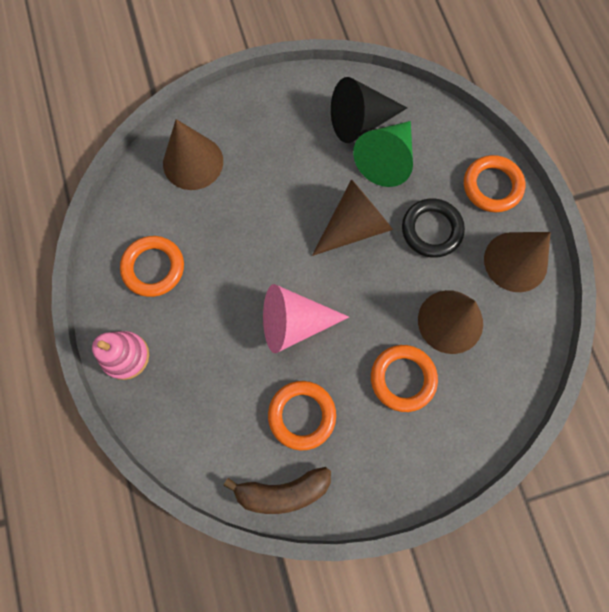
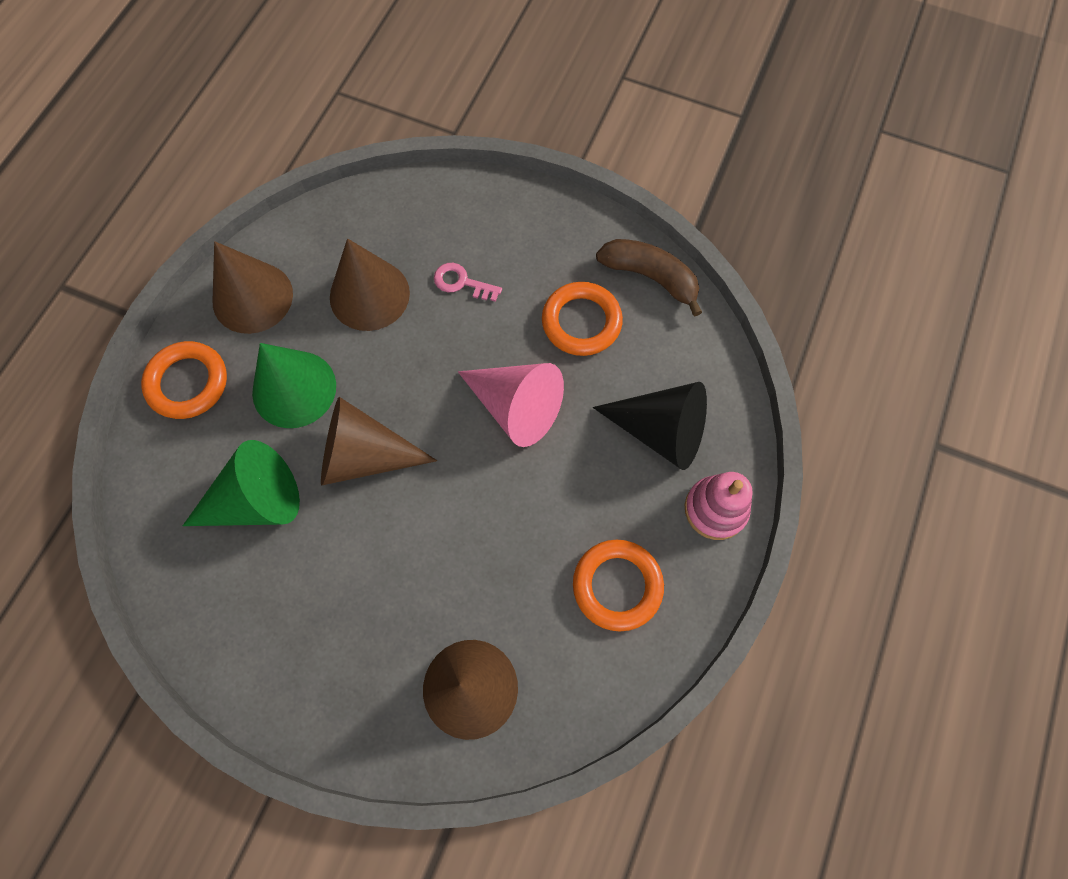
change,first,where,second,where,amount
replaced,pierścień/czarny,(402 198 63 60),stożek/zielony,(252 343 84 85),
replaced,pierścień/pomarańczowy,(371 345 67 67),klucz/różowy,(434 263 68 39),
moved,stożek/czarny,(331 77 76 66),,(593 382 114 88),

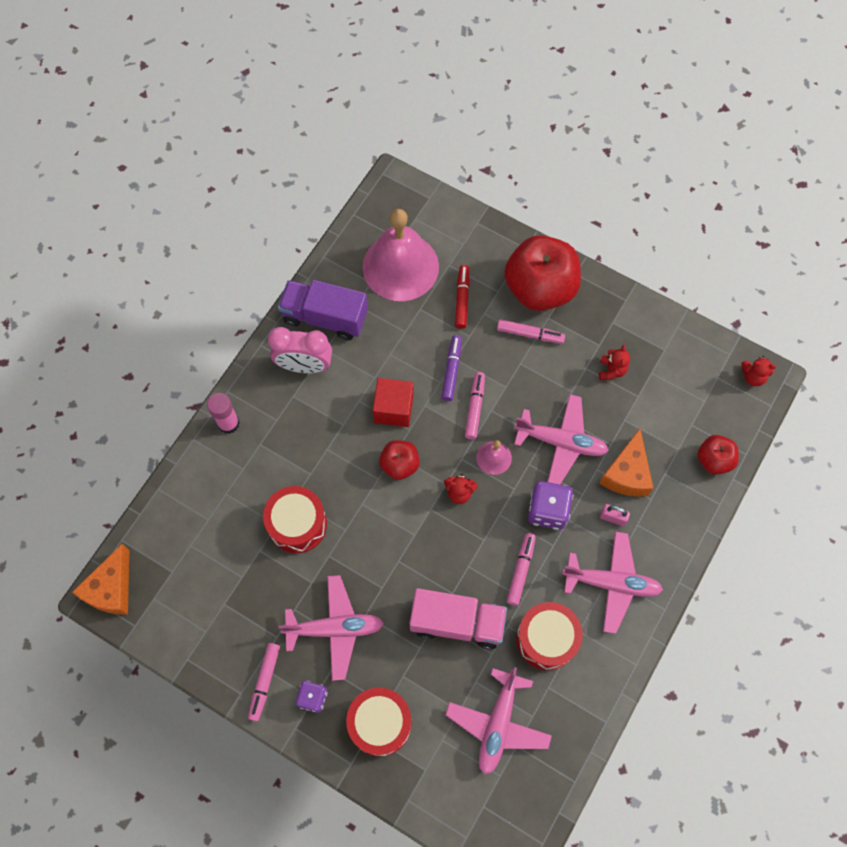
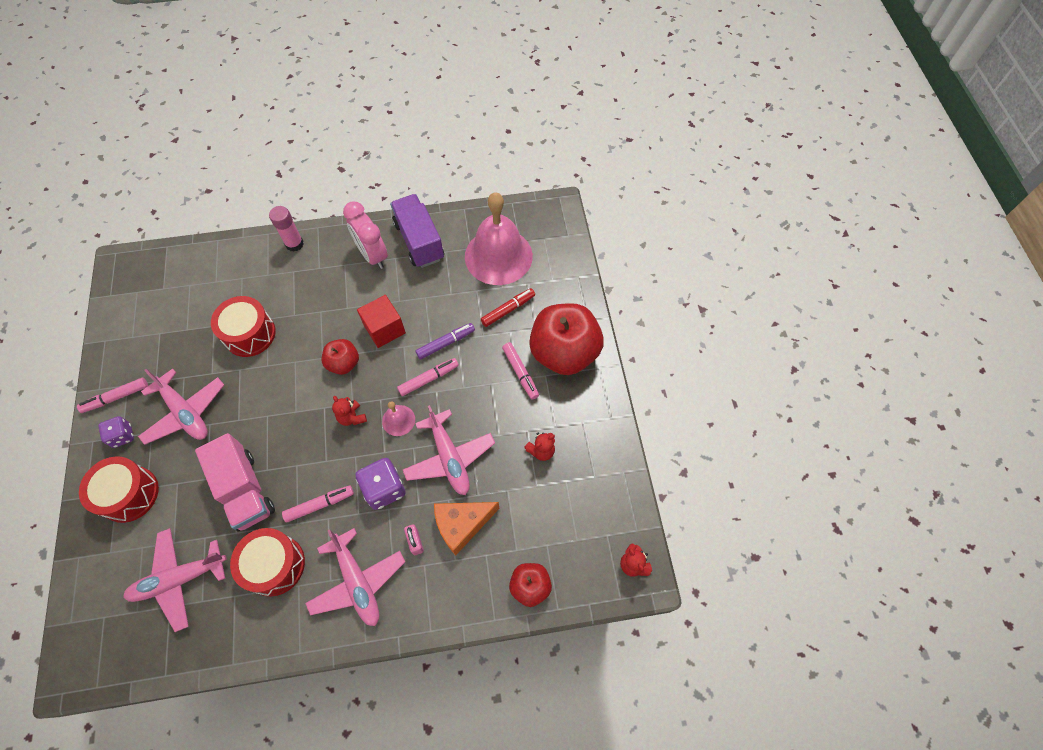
change,first,where,second,where,amount
removed,ser/pomarańczowy,(72 544 57 71),,,

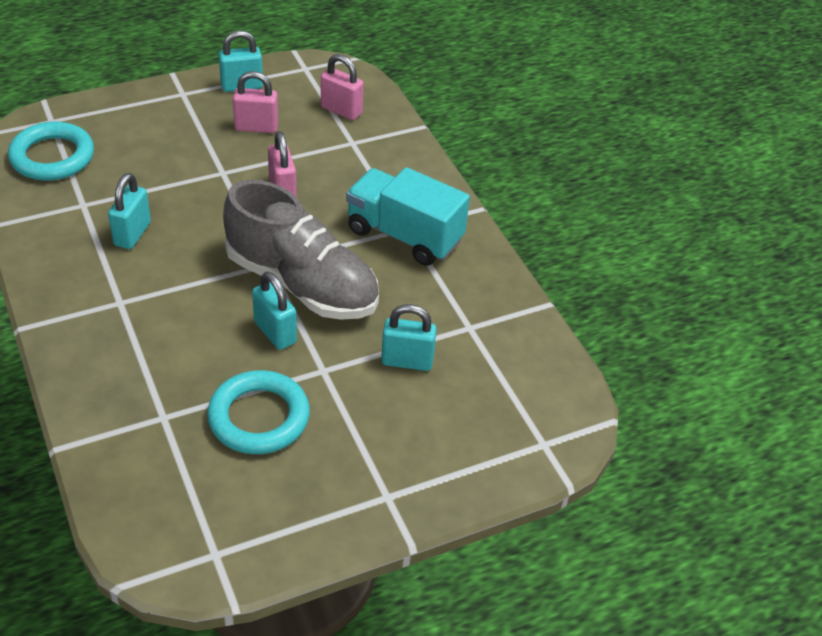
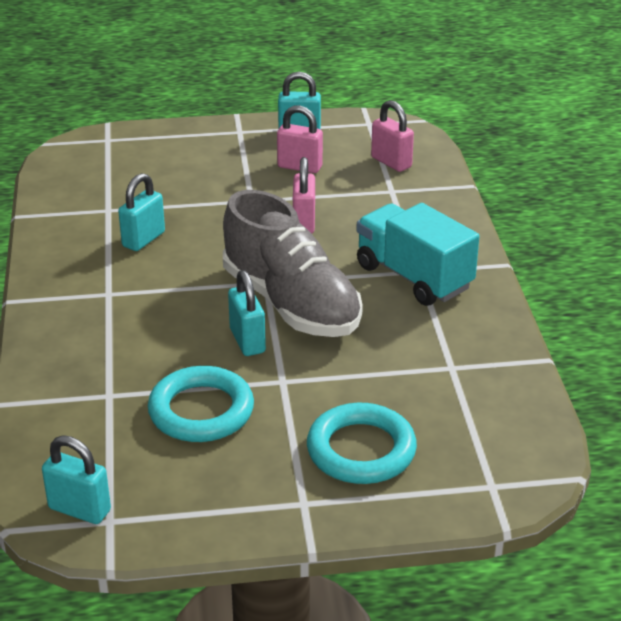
change,first,where,second,where,amount
moved,kłódka/turkusowy,(381 304 56 67),,(42 435 69 89),
moved,pierścień/turkusowy,(8 122 86 59),,(307 403 110 81),

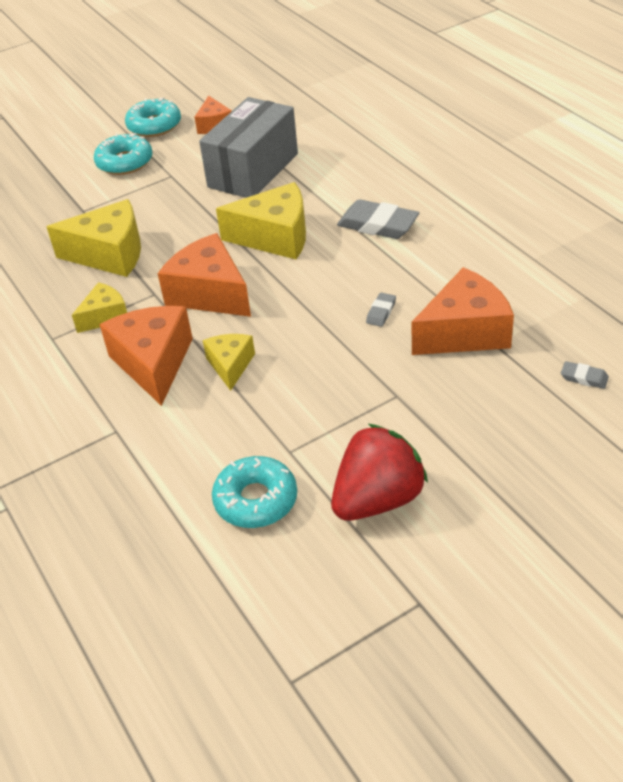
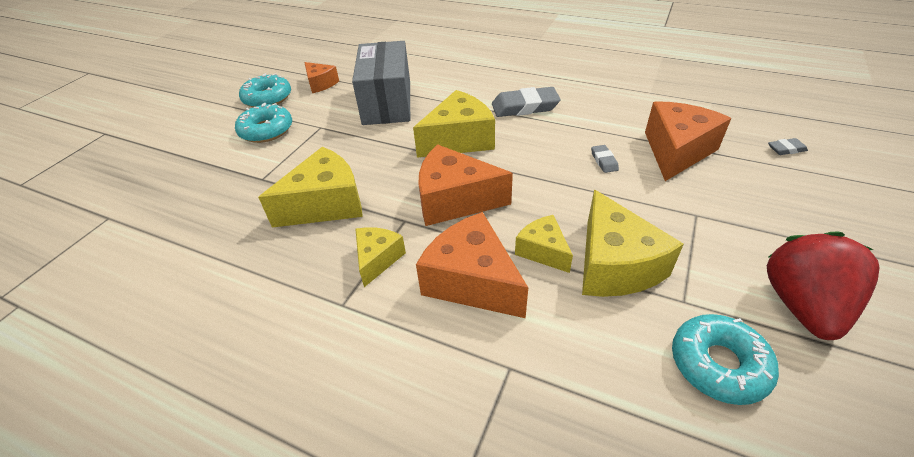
change,first,where,second,where,amount
added,,,ser/żółty,(582 190 102 107),

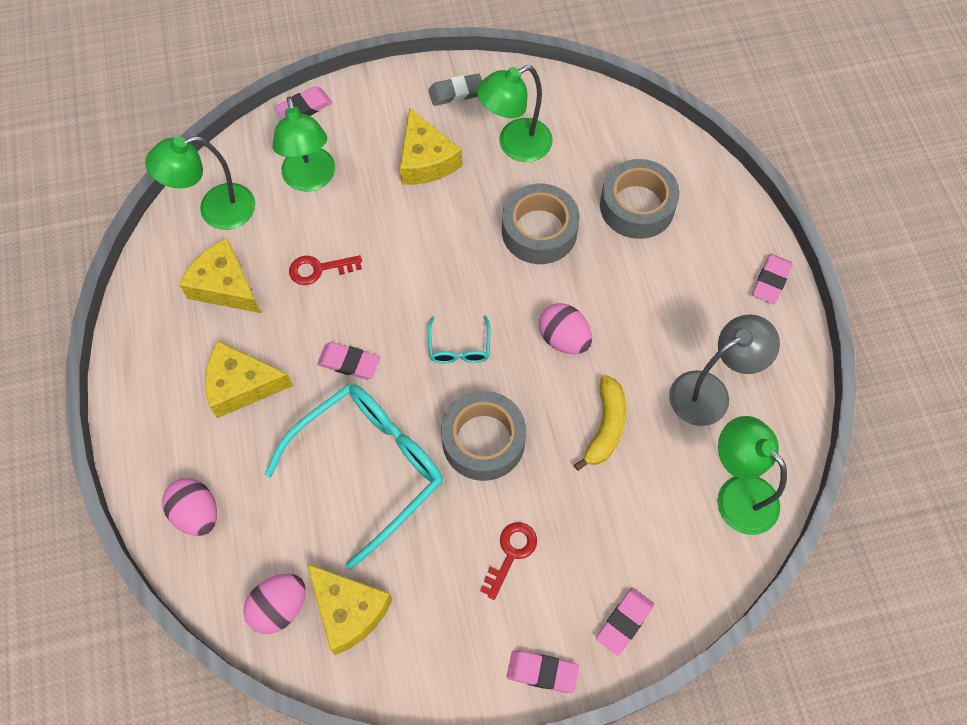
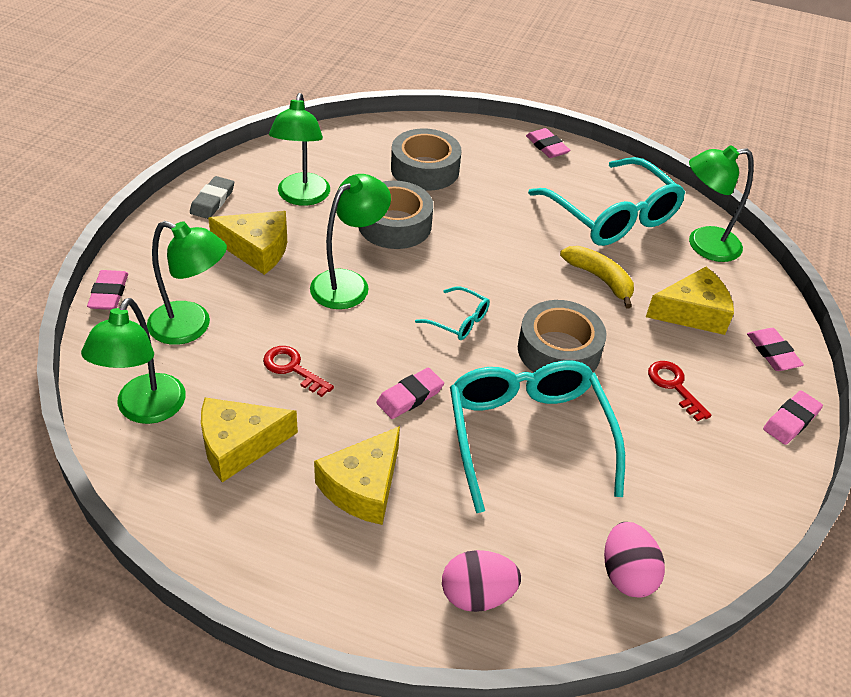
change,first,where,second,where,amount
turned,klucz/czerwony,(289 255 73 30),,(263 346 71 51),105 degrees clockwise
added,,,lampka/zielony,(310 174 81 135),
replaced,lampka/szary,(669 314 111 112),okulary/turkusowy,(528 157 157 89),
moved,ser/żółty,(307 564 86 91),,(646 267 88 68),
removed,jajko/różowy,(539 303 53 51),,,

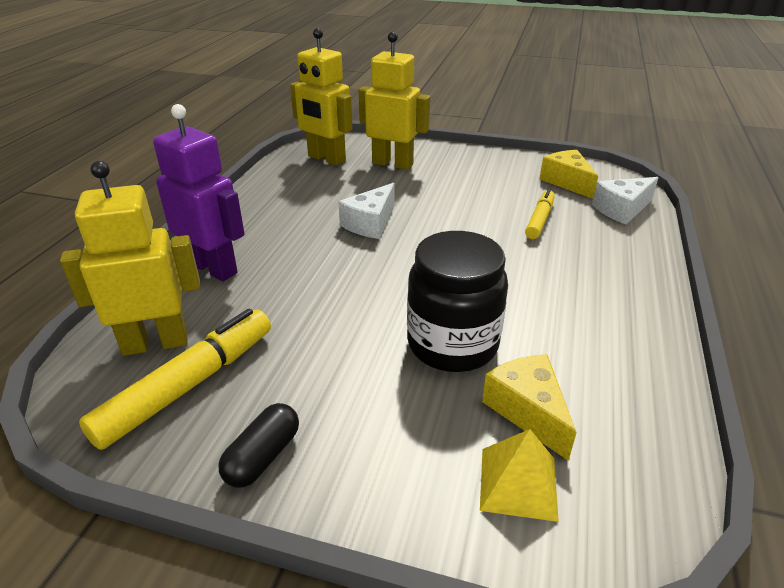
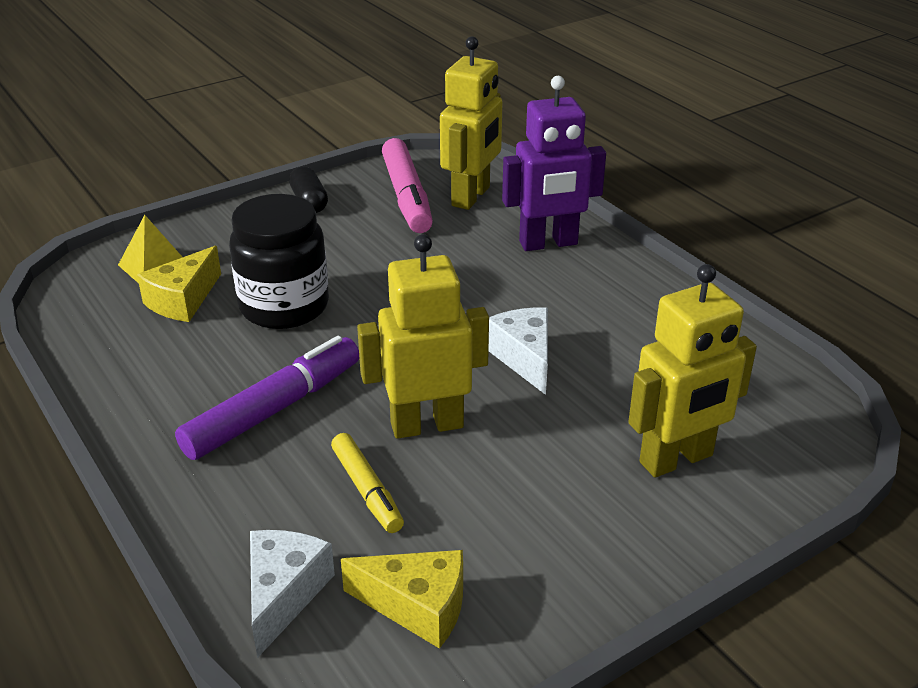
change,first,where,second,where,amount
turned,ser/żółty,(482 354 95 107),,(137 246 84 76),105 degrees clockwise
added,,,flamaster/fioletowy,(175 336 184 124),
moved,robot/żółty,(290 28 62 138),,(357 234 132 205),
recoloured,flamaster/żółty,(79 309 192 141),flamaster/różowy,(382 138 51 95),

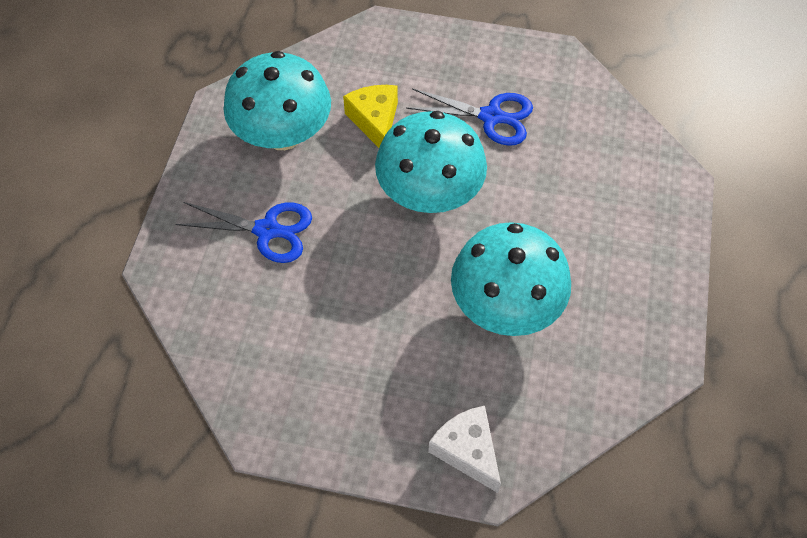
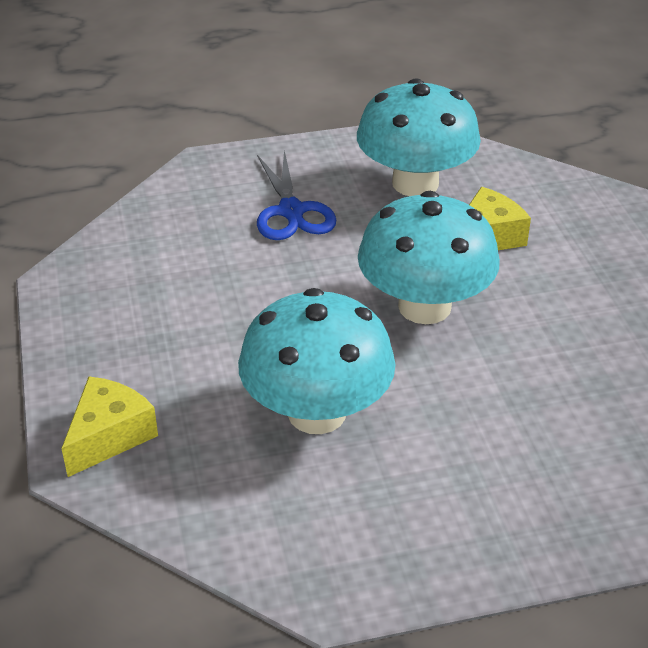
change,first,where,second,where,amount
recoloured,ser/biały,(428 406 73 87),ser/żółty,(61 376 97 101),
removed,nożyczki/niebieski,(406 88 127 58),,,

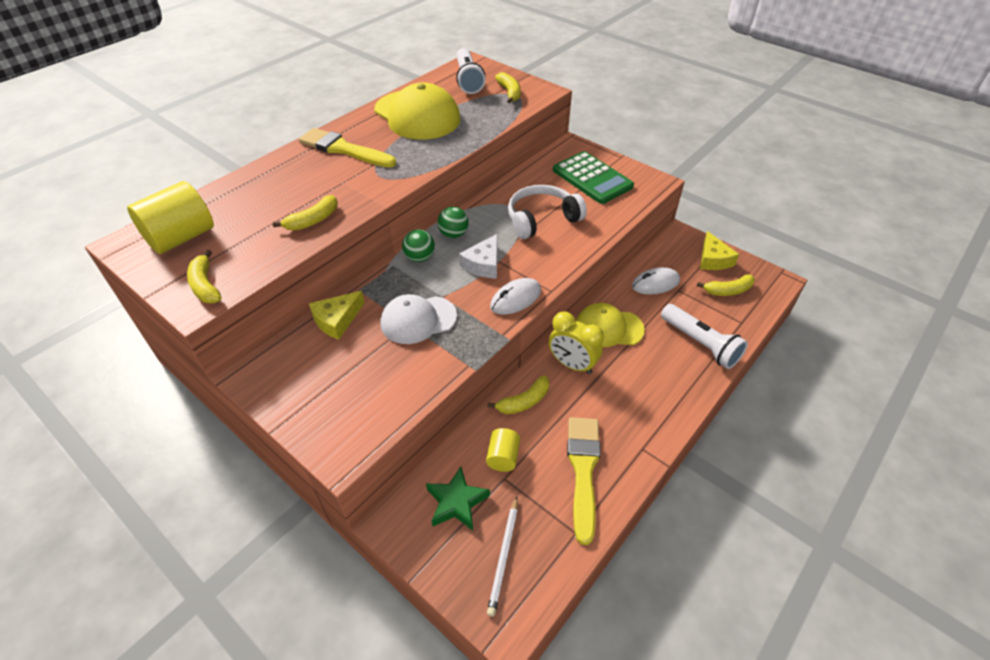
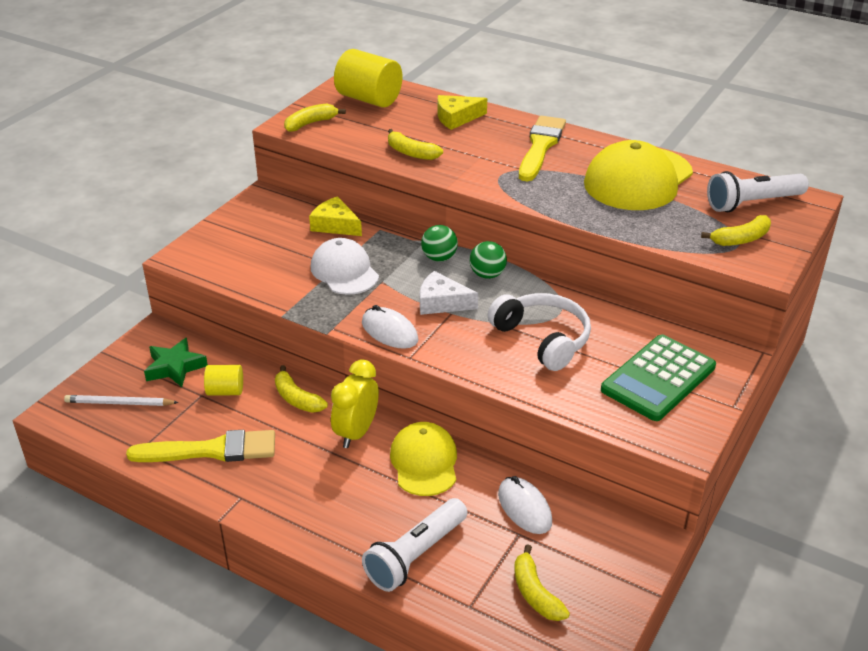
change,first,where,second,where,amount
moved,ser/żółty,(700 231 40 39),,(438 95 49 35),

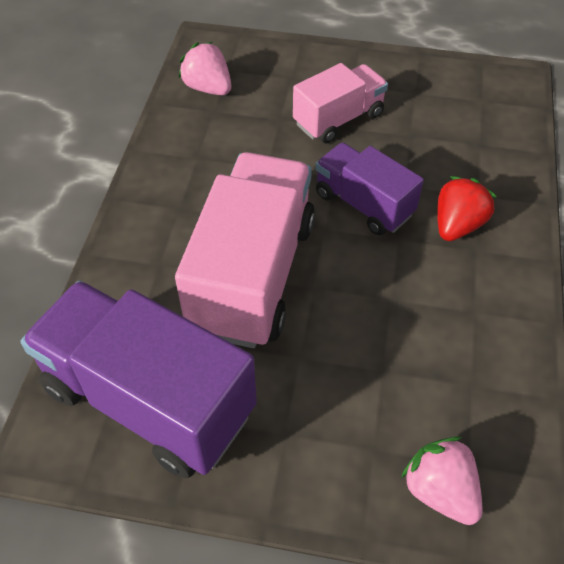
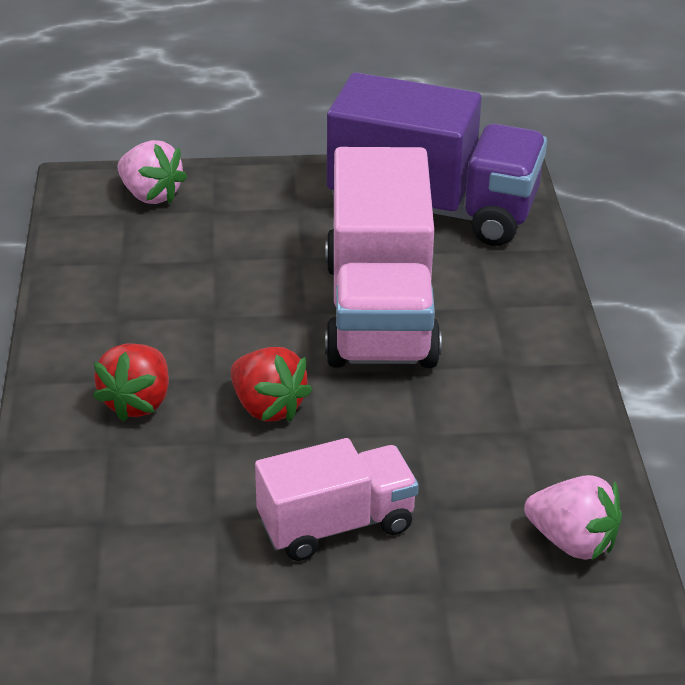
change,first,where,second,where,amount
replaced,ciężarówka/fioletowy,(315 143 109 92),truskawka/czerwony,(231 347 81 75),
turned,ciężarówka/różowy,(293 63 95 81),,(255 438 164 123),150 degrees counterclockwise

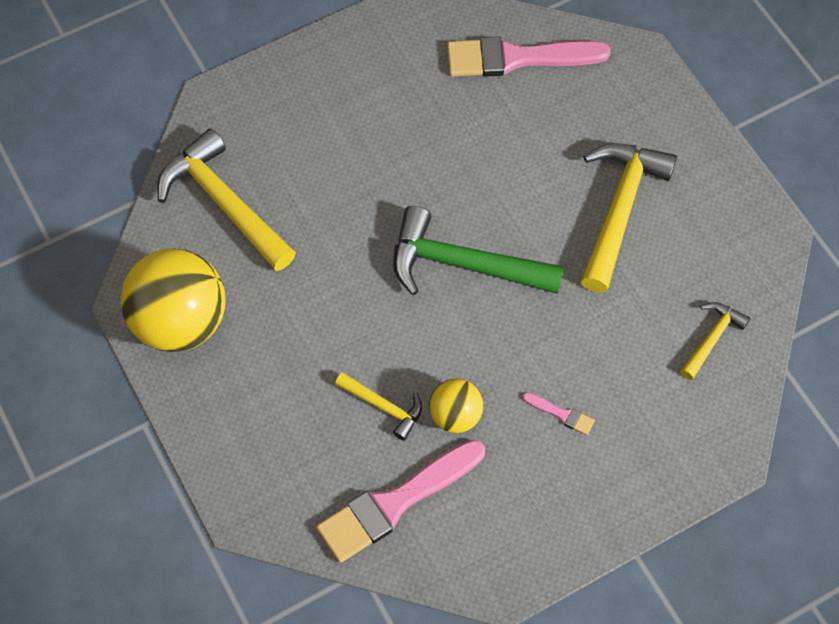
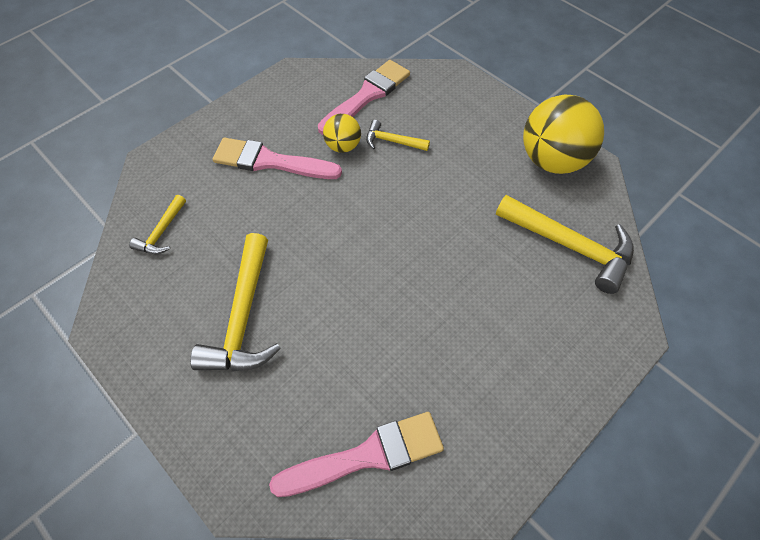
change,first,where,second,where,amount
resized,pędzel/różowy,(522 392 73 43),,(213 137 129 42),x2.42
removed,młotek/zielony,(393 206 171 89),,,

